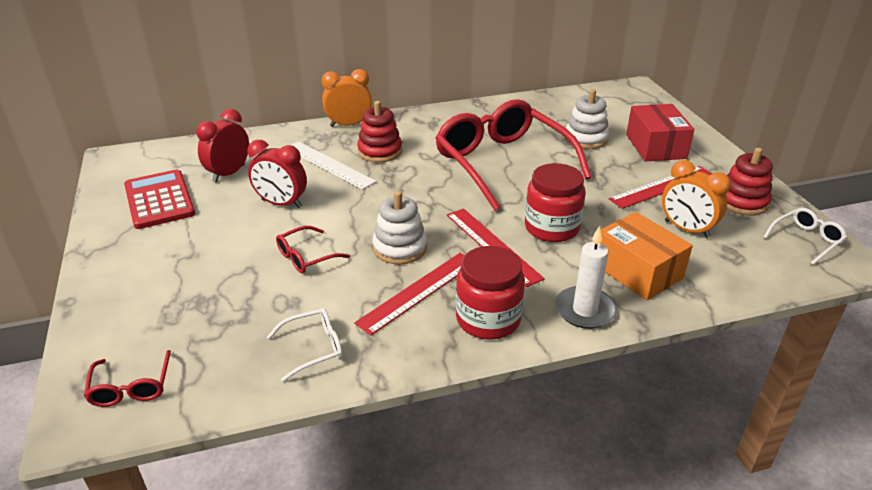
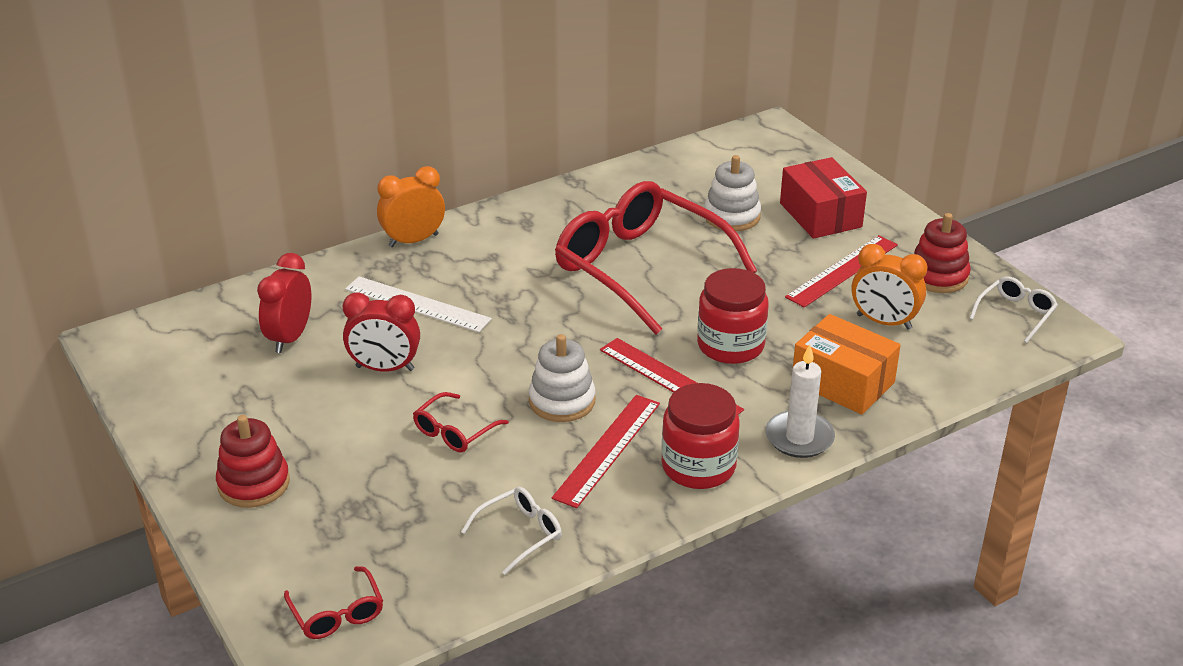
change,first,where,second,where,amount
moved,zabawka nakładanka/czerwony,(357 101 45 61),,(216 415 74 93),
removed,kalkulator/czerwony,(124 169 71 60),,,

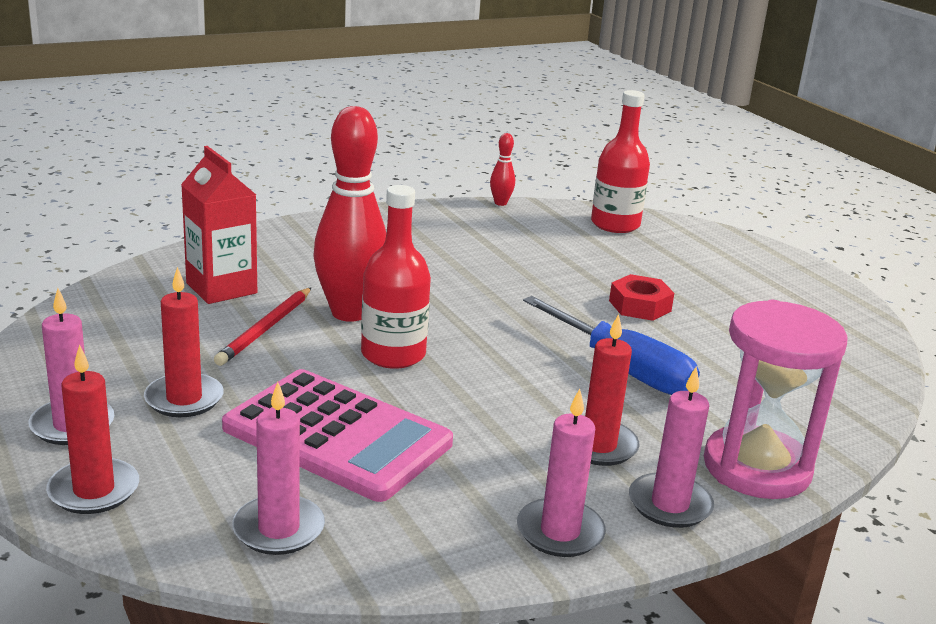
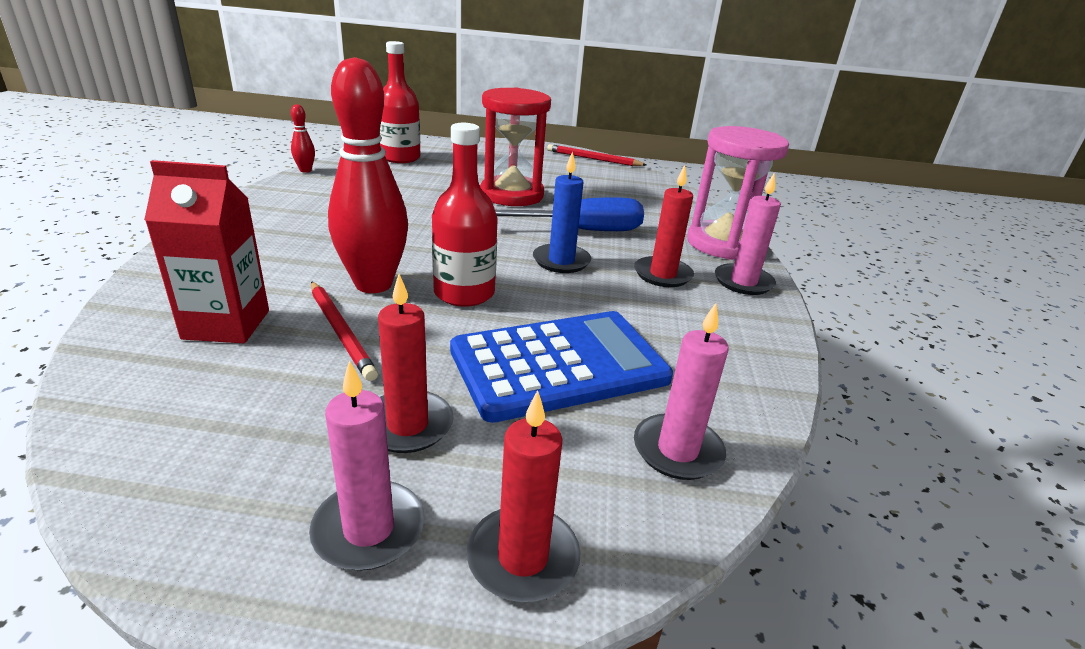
change,first,where,second,where,amount
recoloured,kalkulator/różowy,(222 369 231 133),kalkulator/niebieski,(450 311 223 112),
replaced,nakrętka/czerwony,(609 274 65 47),klepsydra/czerwony,(480 88 71 118),
added,,,świeca/niebieski,(533 151 58 122),
added,,,ołówek/czerwony,(547 144 100 22),
removed,świeca/różowy,(517 389 89 168),,,

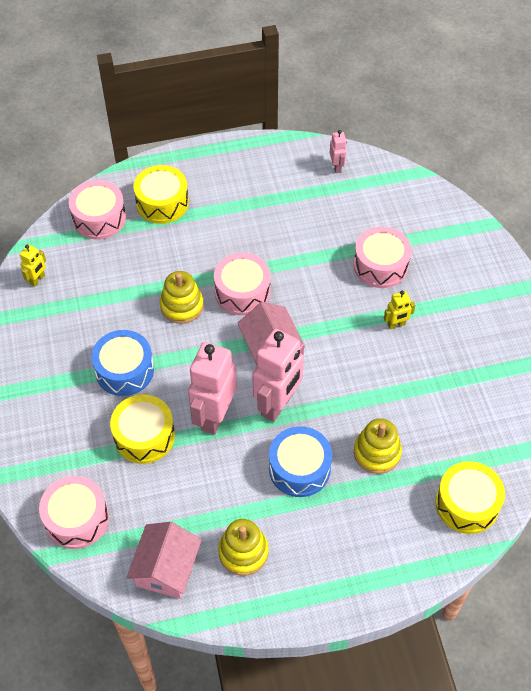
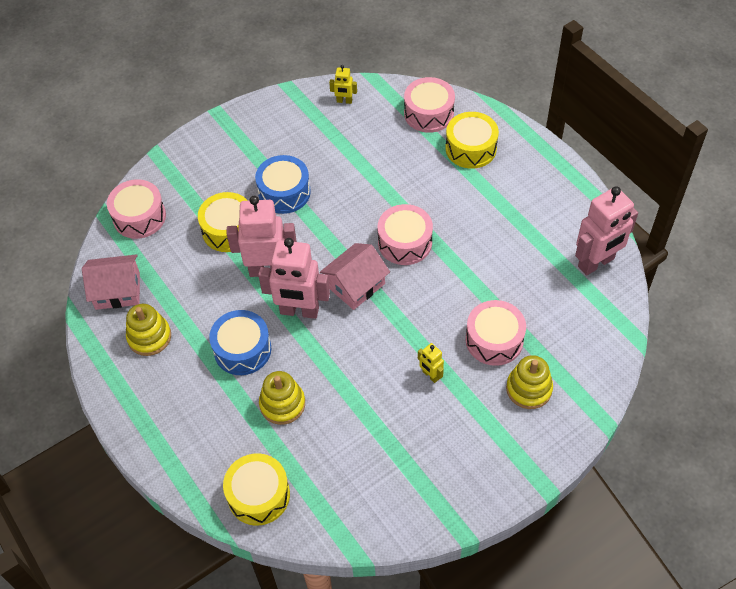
change,first,where,second,where,amount
moved,zabawka nakładanka/żółty,(160 271 44 53),,(506 355 47 54),
resized,robot/różowy,(330 130 17 43),,(575 186 63 89),x2.15

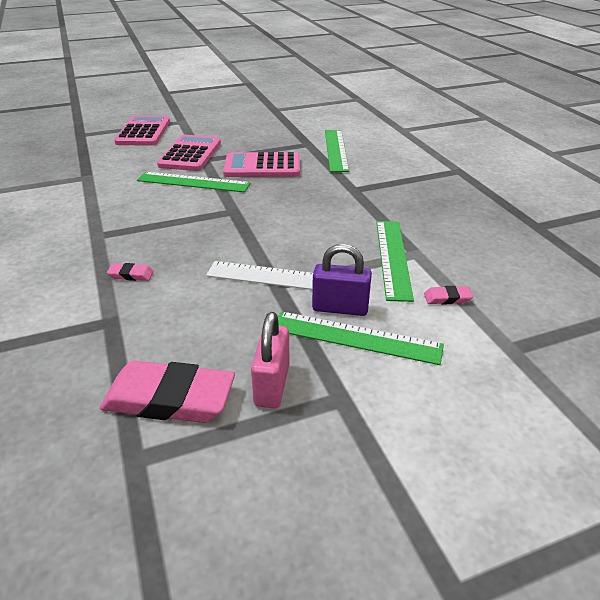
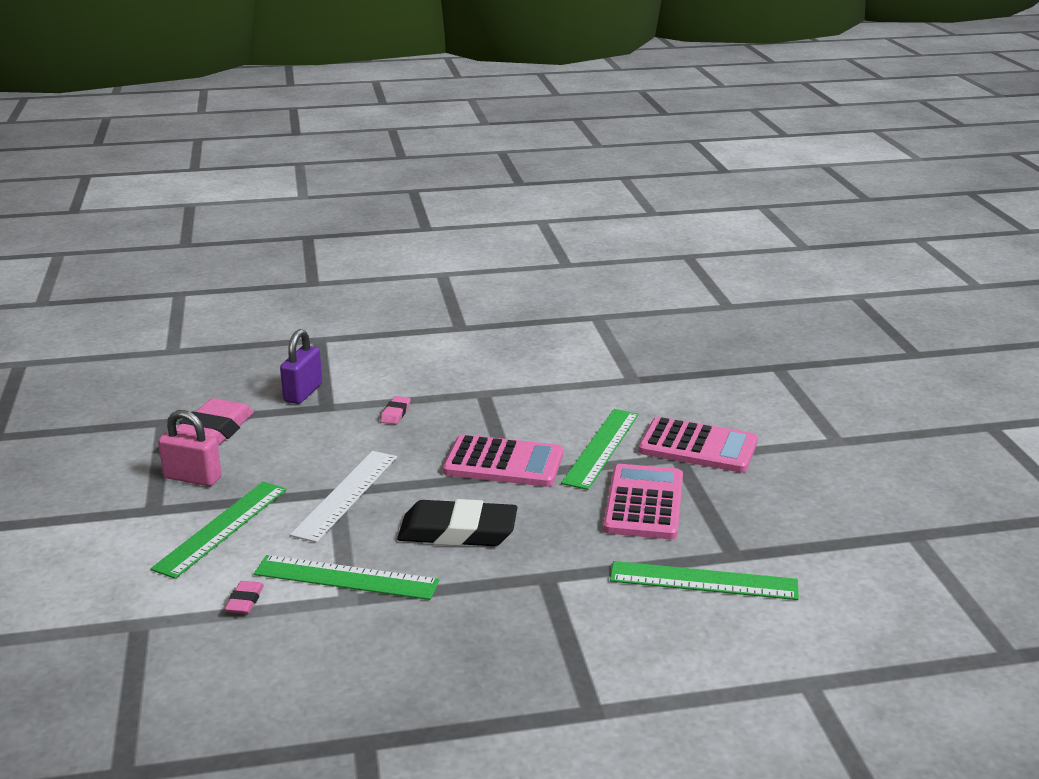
change,first,where,second,where,amount
moved,kłódka/fioletowy,(312 244 60 72),,(280 329 42 75),
added,,,gumka do mazania/czarny,(397 499 121 47),
moved,kalkulator/różowy,(114 116 56 30),,(443 435 120 52),

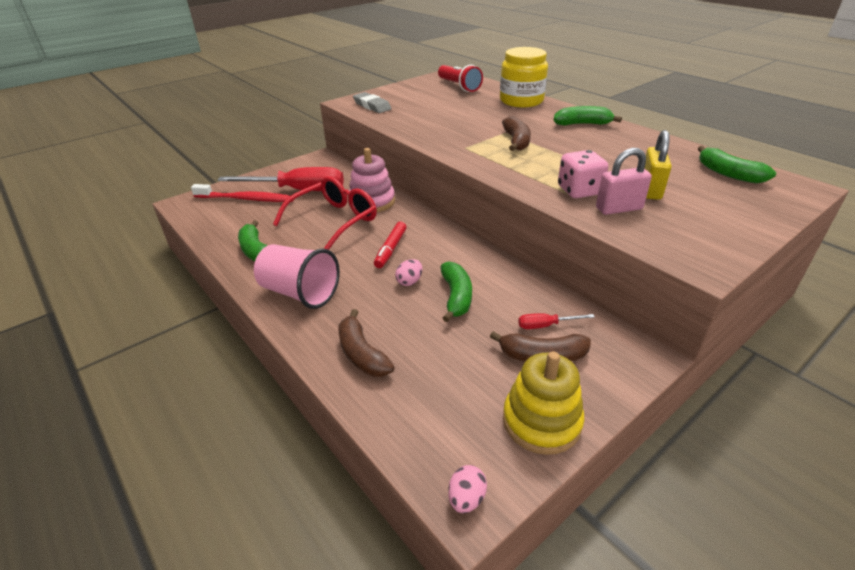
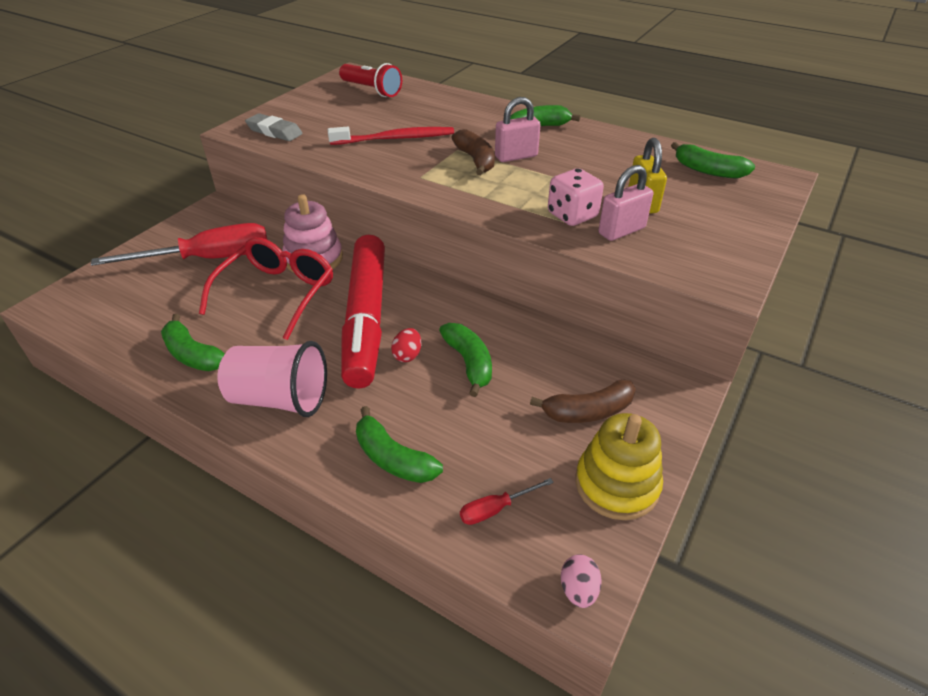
change,first,where,second,where,amount
moved,szczoteczka do zębów/czerwony,(191 184 103 18),,(327 127 127 18),
resized,flamaster/czerwony,(374 222 33 46),,(341 235 44 153),x2.33
recoloured,banan/brązowy,(338 309 57 68),banan/zielony,(356 406 87 77),
recoloured,jajko/różowy,(395 259 27 27),jajko/czerwony,(391 328 30 34),
moved,śrubokręt/czerwony,(518 313 77 16),,(460 478 94 47),
added,,,kłódka/różowy,(495 97 46 65),
removed,słoik/żółty,(500 47 48 60),,,

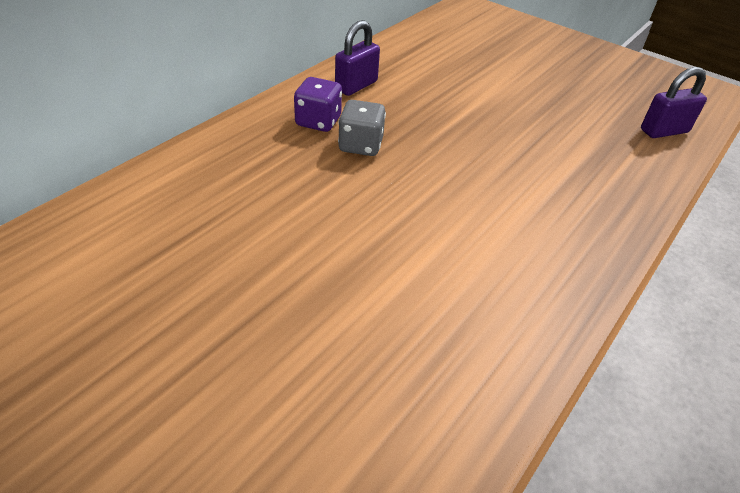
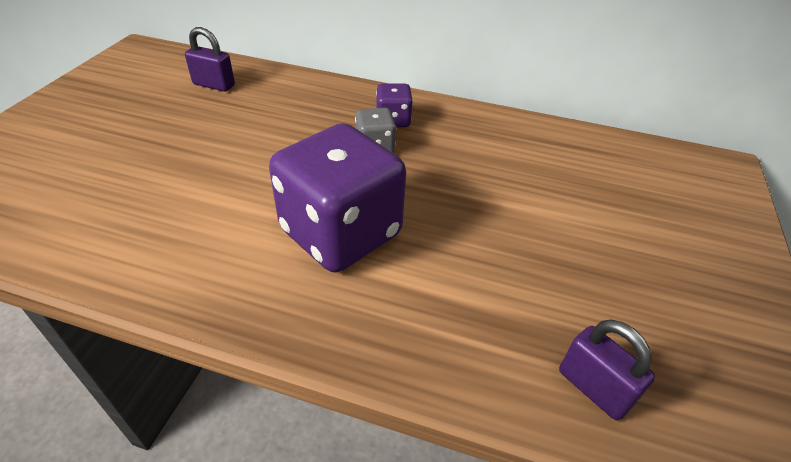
change,first,where,second,where,amount
moved,kłódka/fioletowy,(335 20 45 76),,(185 27 50 65),
added,,,kostka do gry/fioletowy,(269 123 137 149),

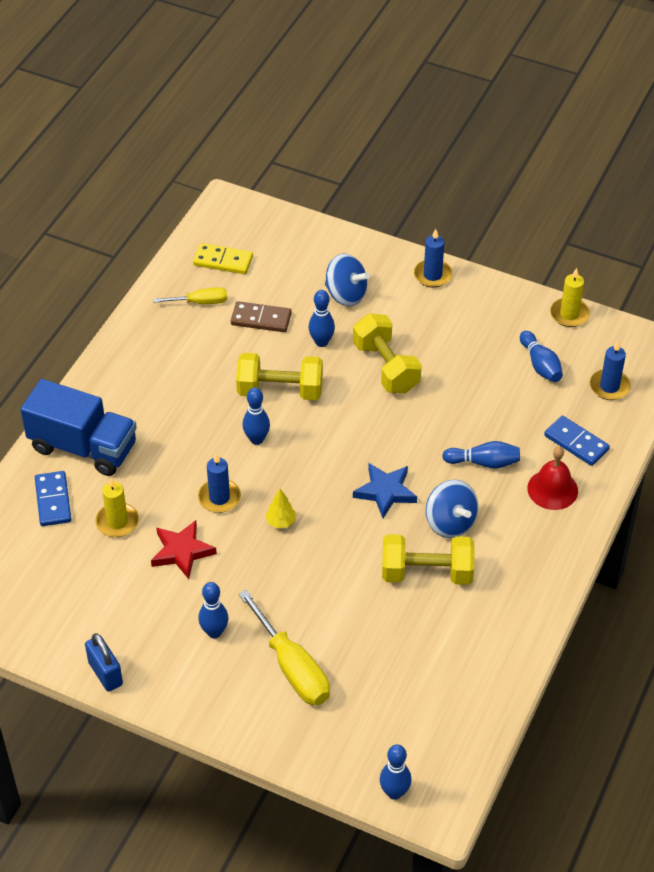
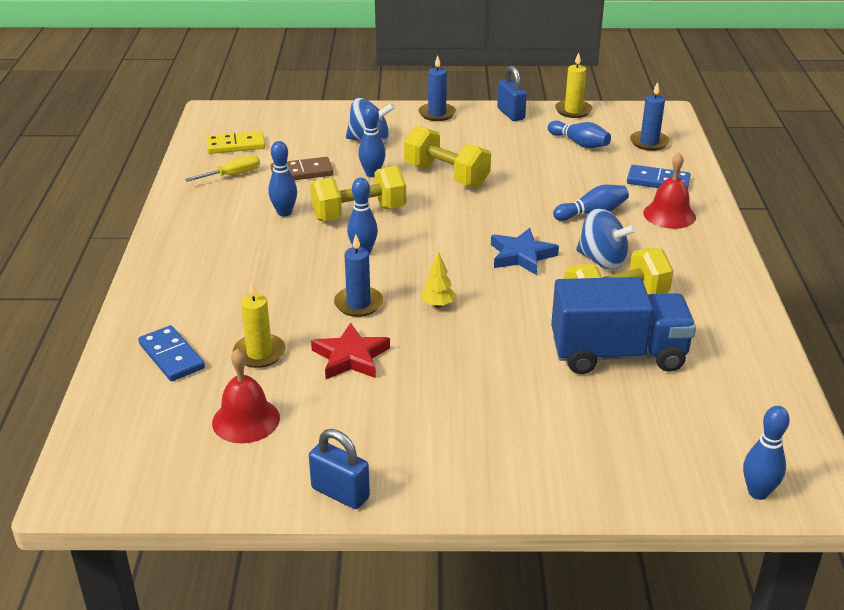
change,first,where,second,where,amount
added,,,dzwonek/czerwony,(212 349 68 94),
moved,kręgiel/niebieski,(198 582 31 57),,(268 141 29 76),
added,,,kłódka/niebieski,(497 66 30 55),
moved,ciężarówka/niebieski,(20 379 117 97),,(551 277 145 97),
removed,śrubokręt/żółty,(239 590 91 115),,,

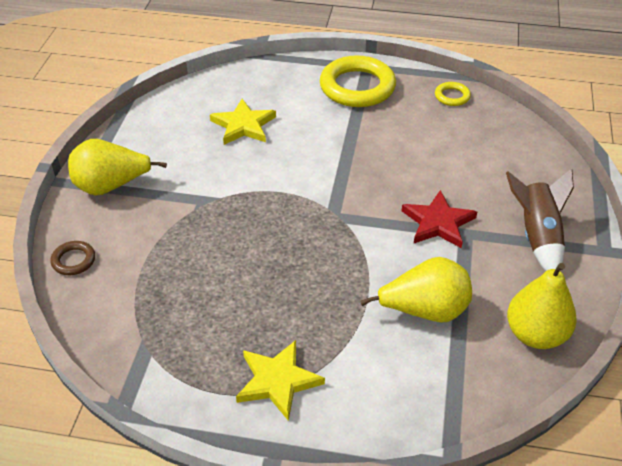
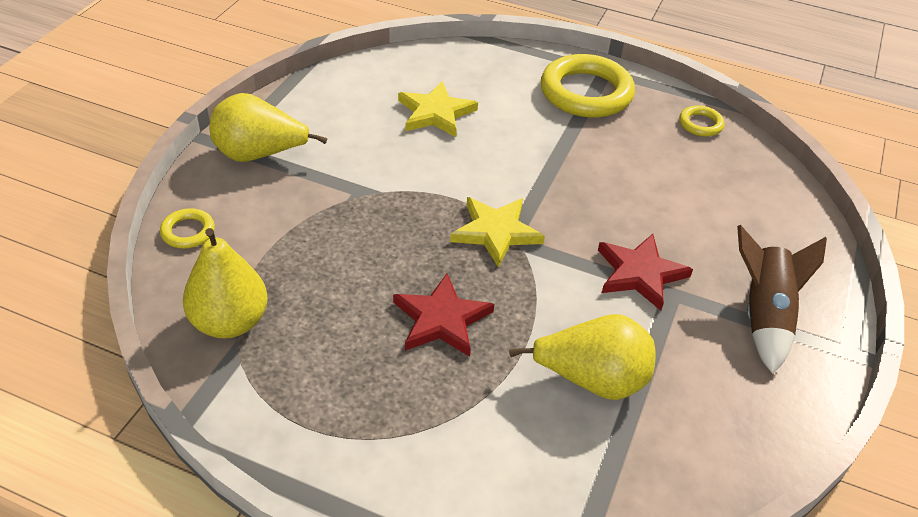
change,first,where,second,where,amount
recoloured,pierścień/brązowy,(50 241 45 34),pierścień/żółty,(160 208 55 40),
moved,gruszka/żółty,(507 263 70 86),,(183 228 85 110),
added,,,gwiazda/czerwony,(393 273 101 84),
moved,gwiazda/żółty,(236 340 89 81),,(450 197 95 71),

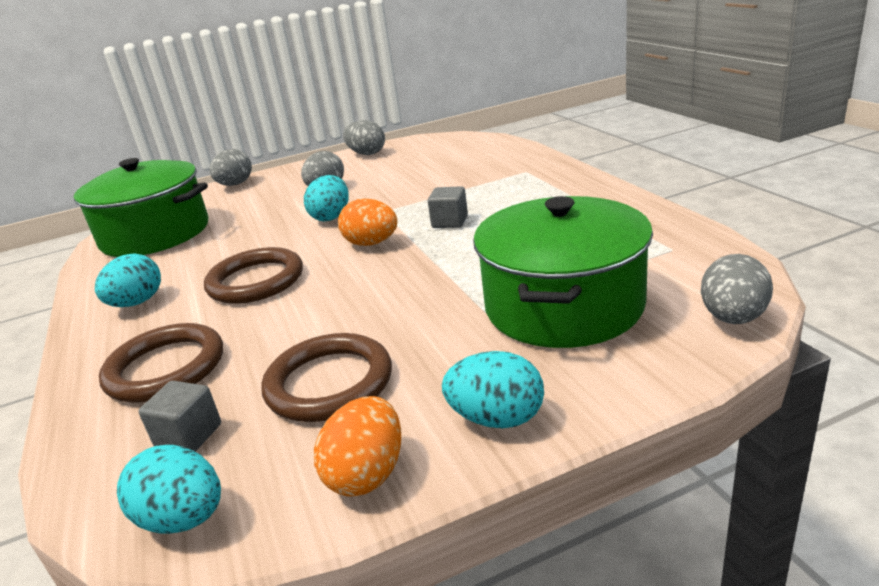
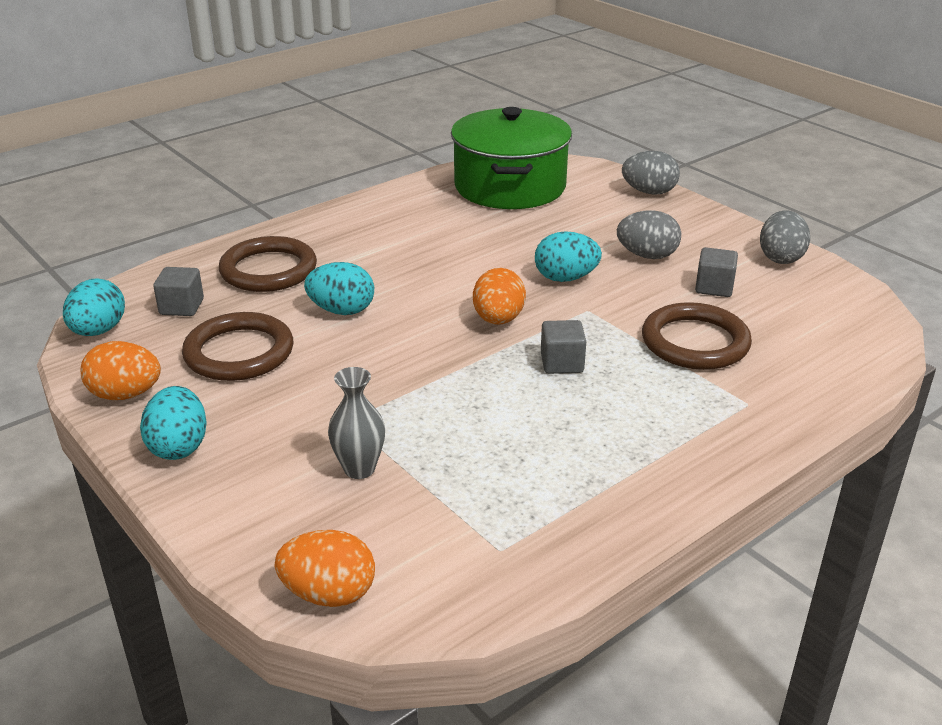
change,first,where,second,where,amount
recoloured,jajko/szary,(701 254 72 70),jajko/pomarańczowy,(275 530 100 77),
moved,jajko/turkusowy,(95 253 66 54),,(304 262 70 53),
replaced,garnek/zielony,(473 196 180 152),wazon/szary,(328 367 57 112),
moved,pierścień/brązowy,(204 247 99 57),,(642 302 110 68),
added,,,sześcian/szary,(695 247 43 50),

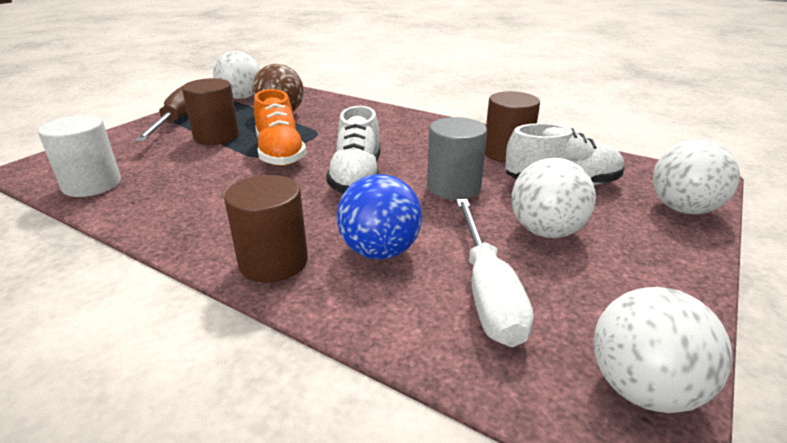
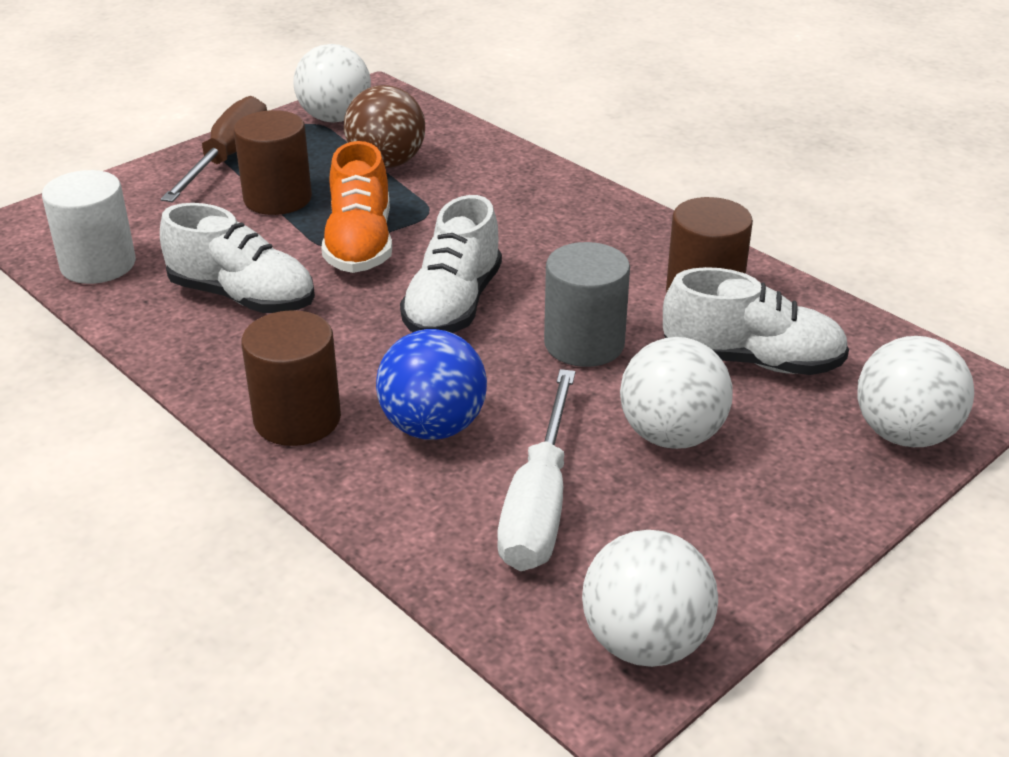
change,first,where,second,where,amount
added,,,but/biały,(160 203 155 110),

